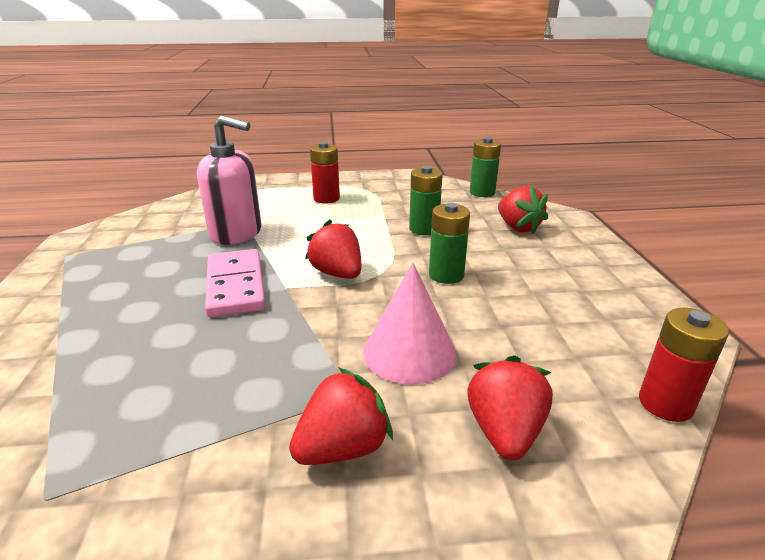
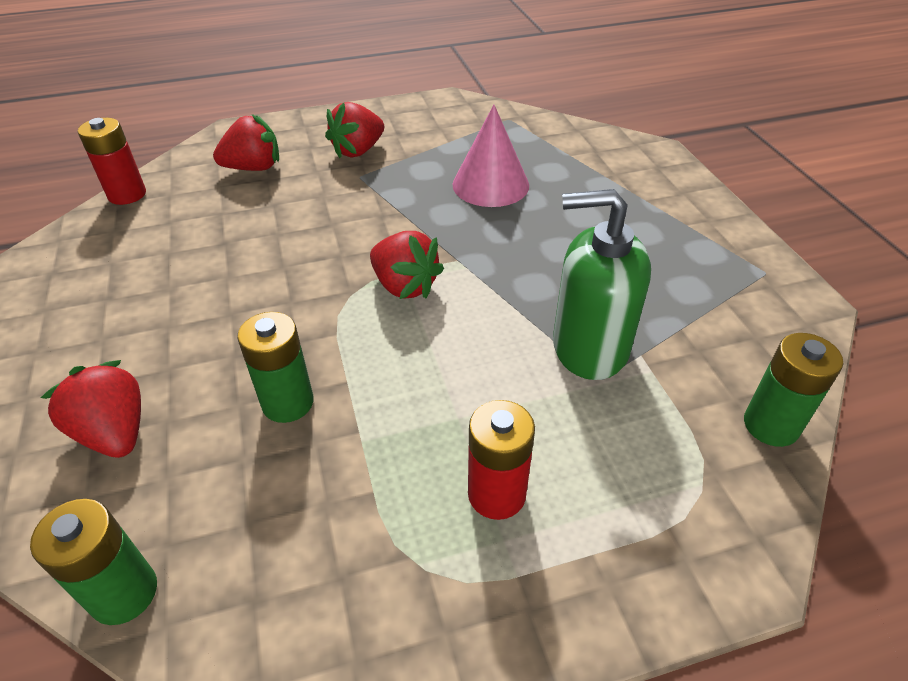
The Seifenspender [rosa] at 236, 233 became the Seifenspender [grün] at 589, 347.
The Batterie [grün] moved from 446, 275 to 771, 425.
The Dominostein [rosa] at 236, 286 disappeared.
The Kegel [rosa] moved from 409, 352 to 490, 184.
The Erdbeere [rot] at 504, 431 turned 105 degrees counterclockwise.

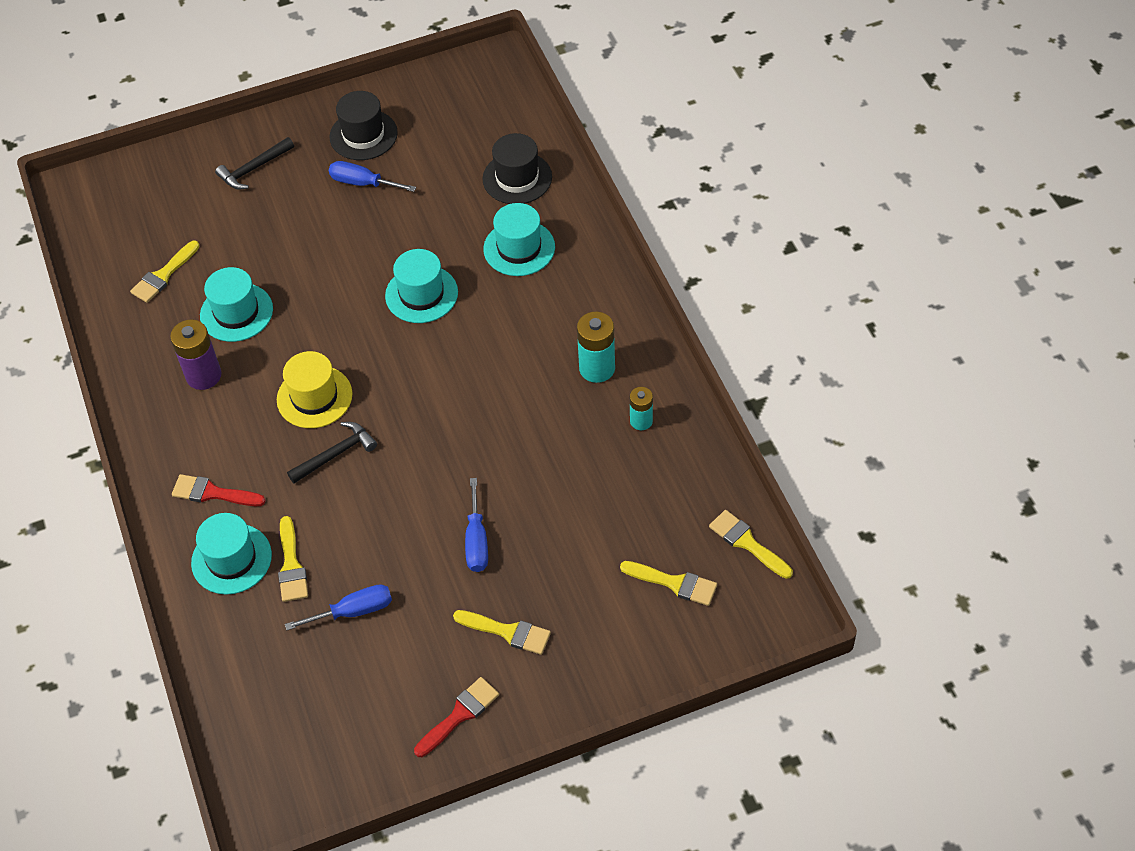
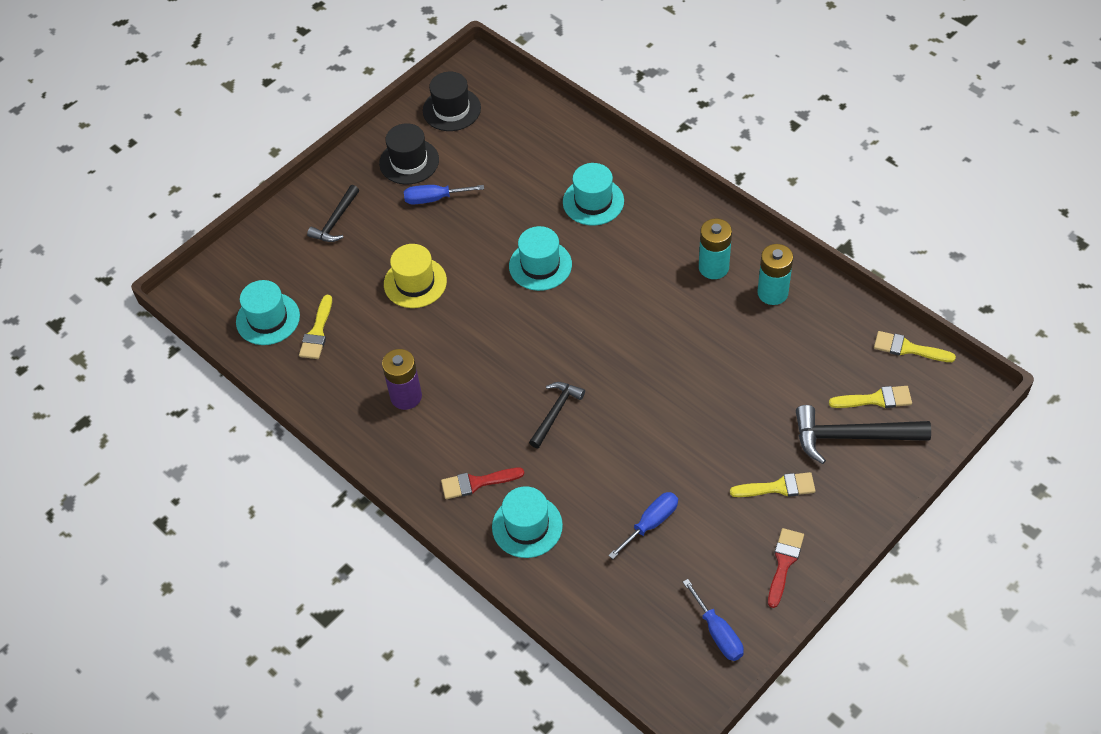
The Hut [schwarz] moved from 517, 178 to 451, 109.
The Hut [türkis] moved from 236, 312 to 268, 319.
The Hut [gelb] moved from 314, 397 to 415, 282.
The Batterie [türkis] at 641, 421 changed to 1.62 times the size.
The Schraubenzieher [blau] moved from 476, 541 to 718, 633.
The Pinsel [gelb] at 291, 565 disappeared.
The Hammer [schwarz] at 852, 437 appeared.

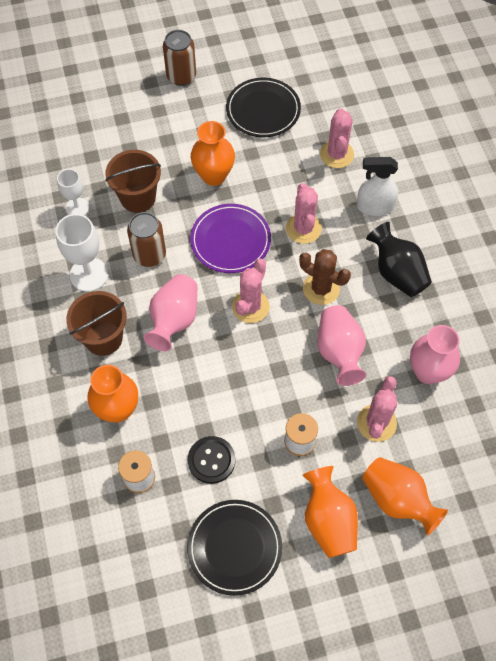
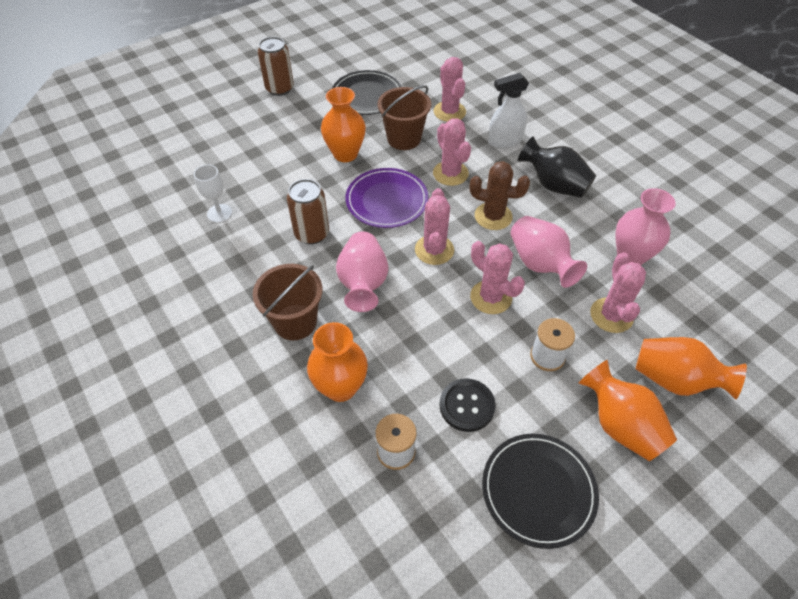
The Eimer [braun] moved from 138, 198 to 404, 138.
The Kelch [weiß] at 89, 274 disappeared.
The Kaktus [rosa] at 491, 297 appeared.

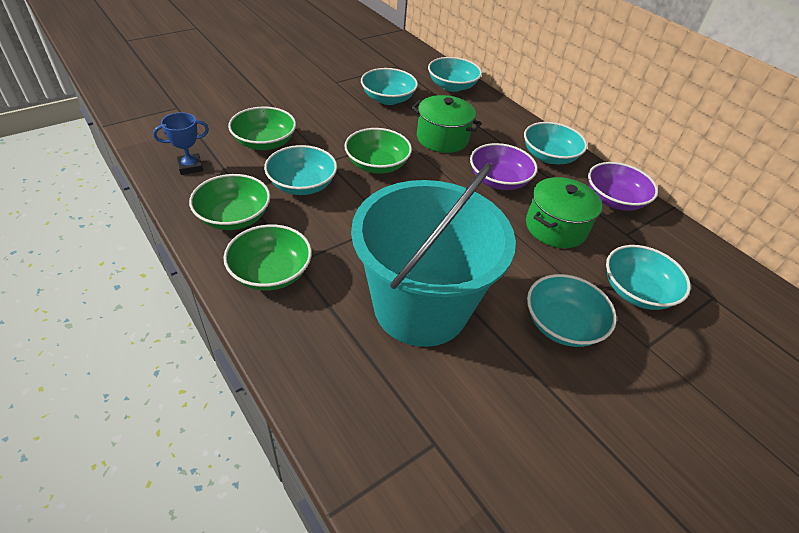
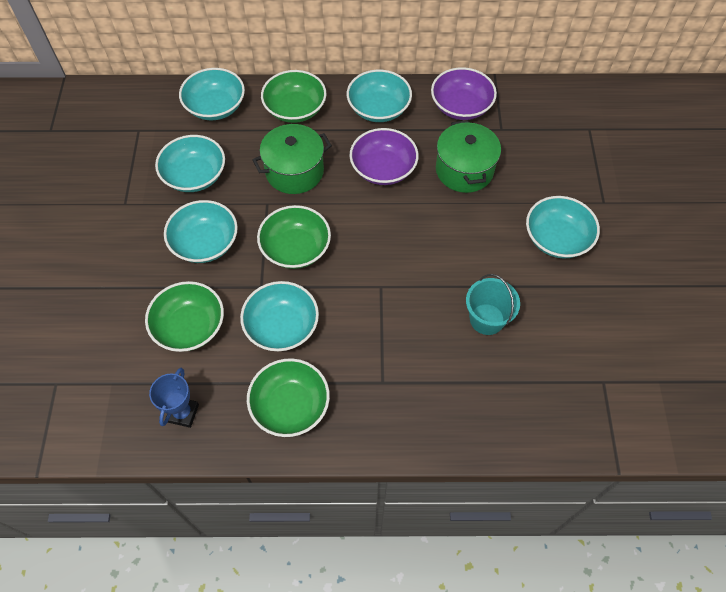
The Eimer [türkis] at 420, 307 changed to 0.41 times the size.
The Schüssel [grün] moved from 271, 272 to 295, 109.
The Schüssel [türkis] moved from 636, 291 to 205, 243.

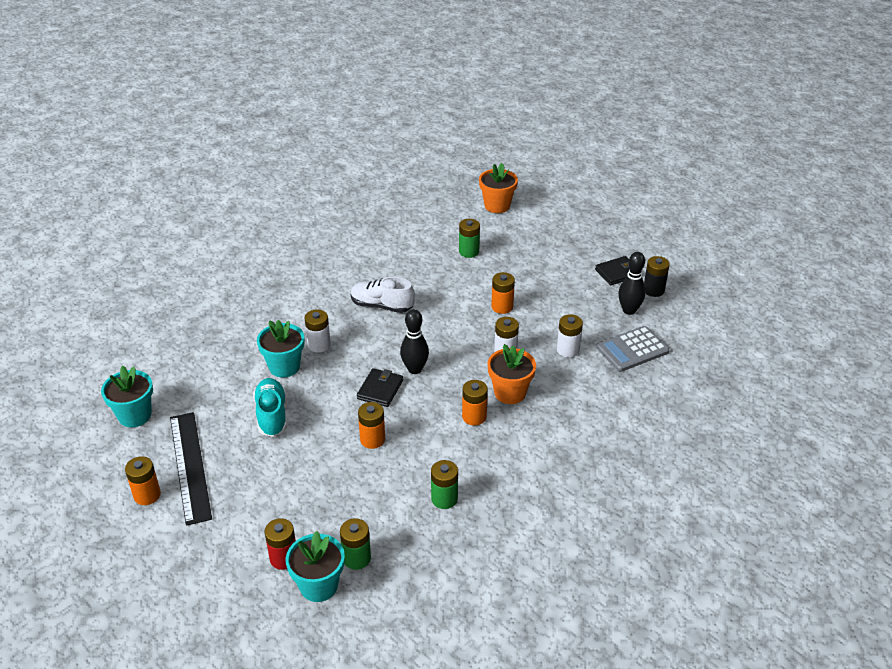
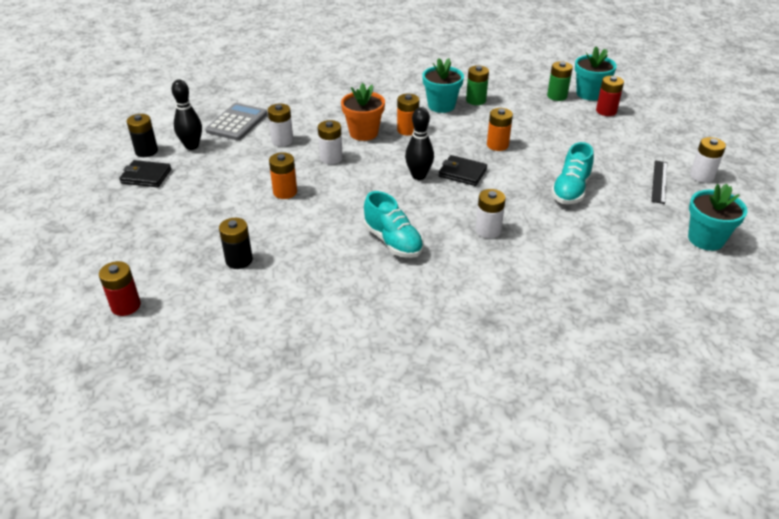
The Blumentopf [orange] at 497, 206 was replaced by the Batterie [rot] at 126, 306.
The Batterie [grün] at 469, 251 became the Batterie [schwarz] at 239, 260.
The Schuh [weiß] at 382, 306 became the Schuh [türkis] at 393, 242.
The Blumentopf [türkis] moved from 284, 367 to 441, 106.
The Taschenrechner [grau] at 632, 349 turned 75 degrees counterclockwise.
The Geldbörse [schwarz] at 380, 389 turned 60 degrees clockwise.
The Lineal [schwarz] at 190, 466 changed to 0.55 times the size.
The Batterie [orange] at 147, 495 became the Batterie [weiß] at 701, 176.

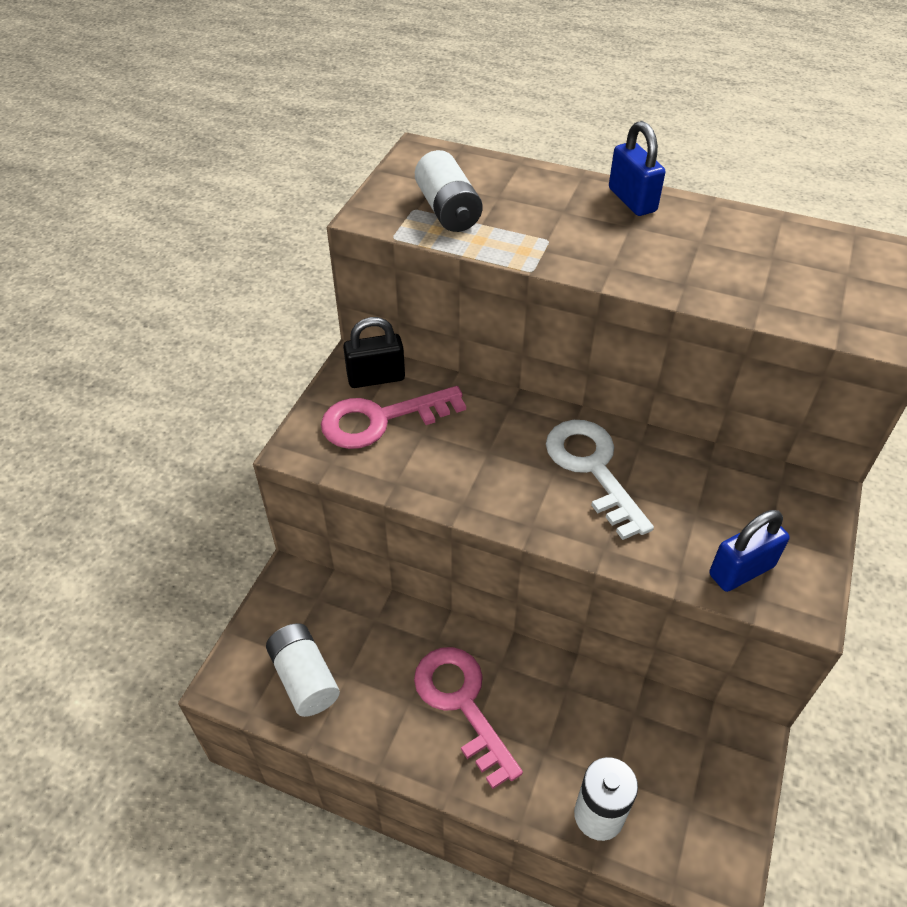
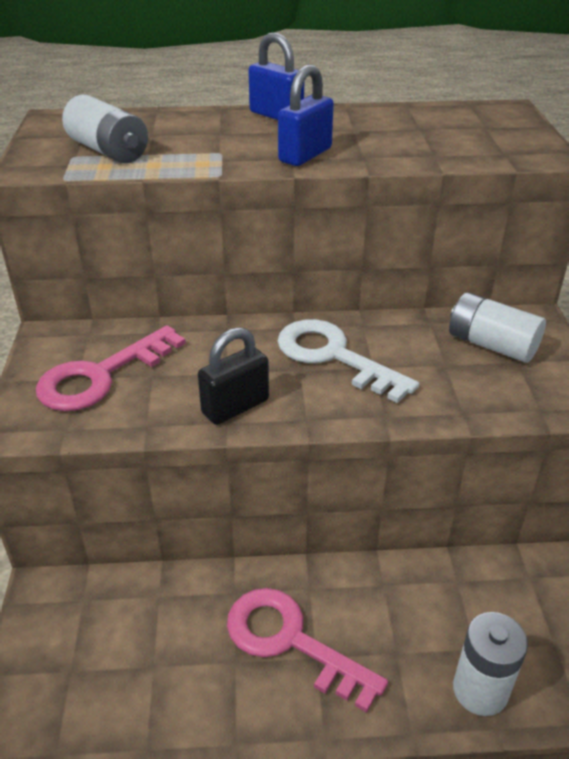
The Vorhängeschloss [schwarz] moved from 376, 378 to 235, 407.
The Vorhängeschloss [blau] moved from 741, 570 to 305, 155.
The Batterie [weiß] moved from 304, 678 to 491, 345.

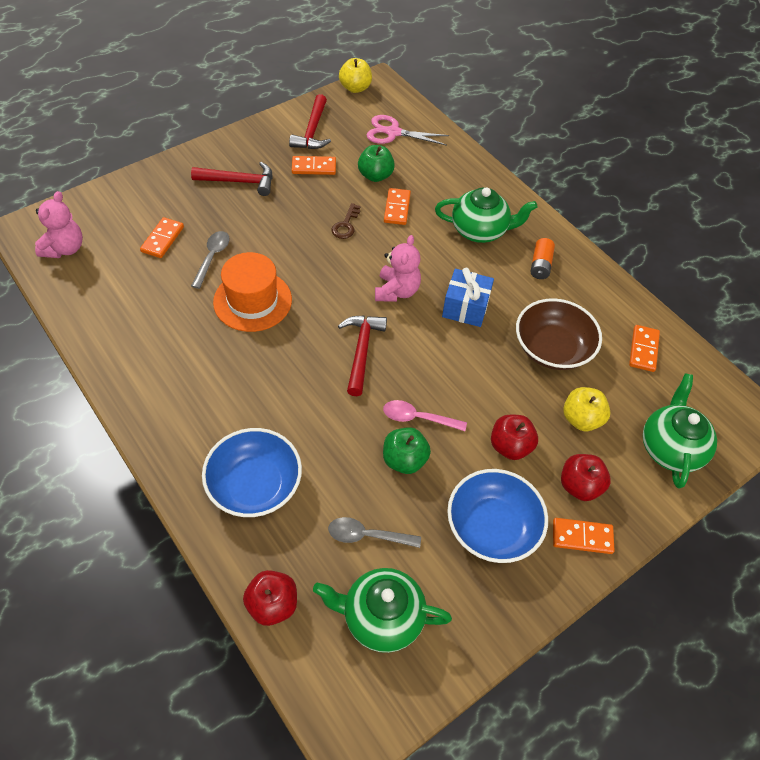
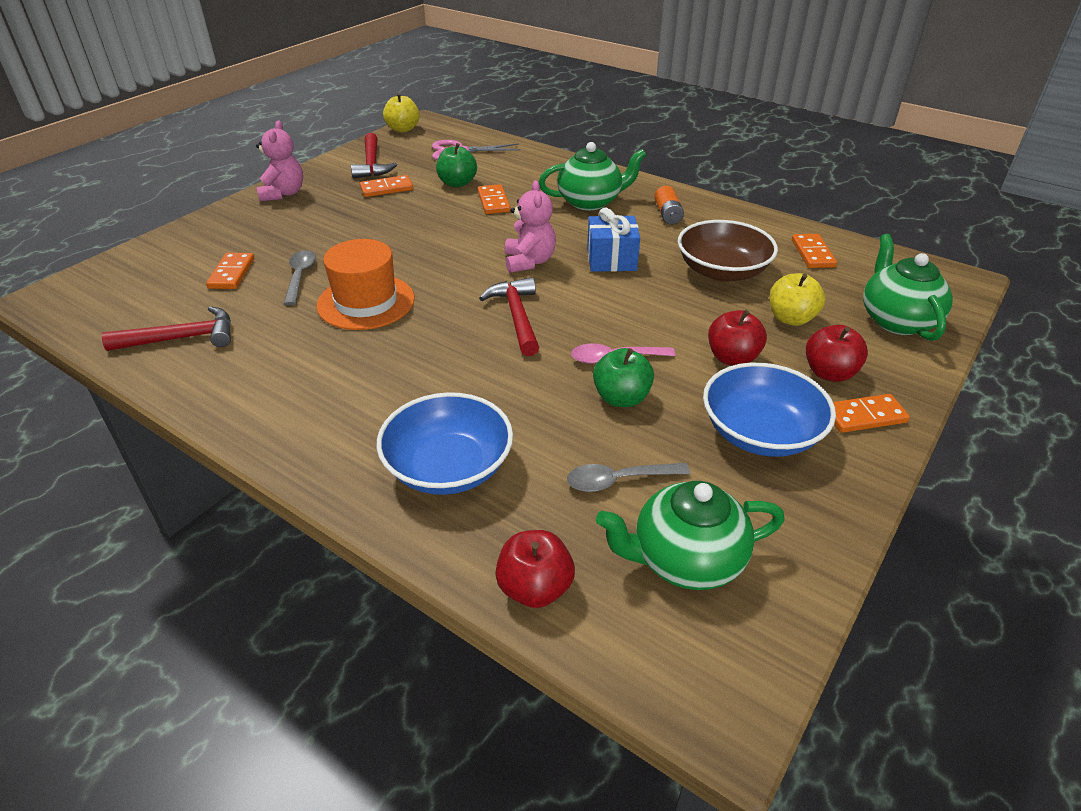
The Hammer [rot] moved from 239, 181 to 182, 338.
The Teddybär [rosa] moved from 65, 248 to 283, 194.
The Schlüssel [braun] at 346, 225 disappeared.

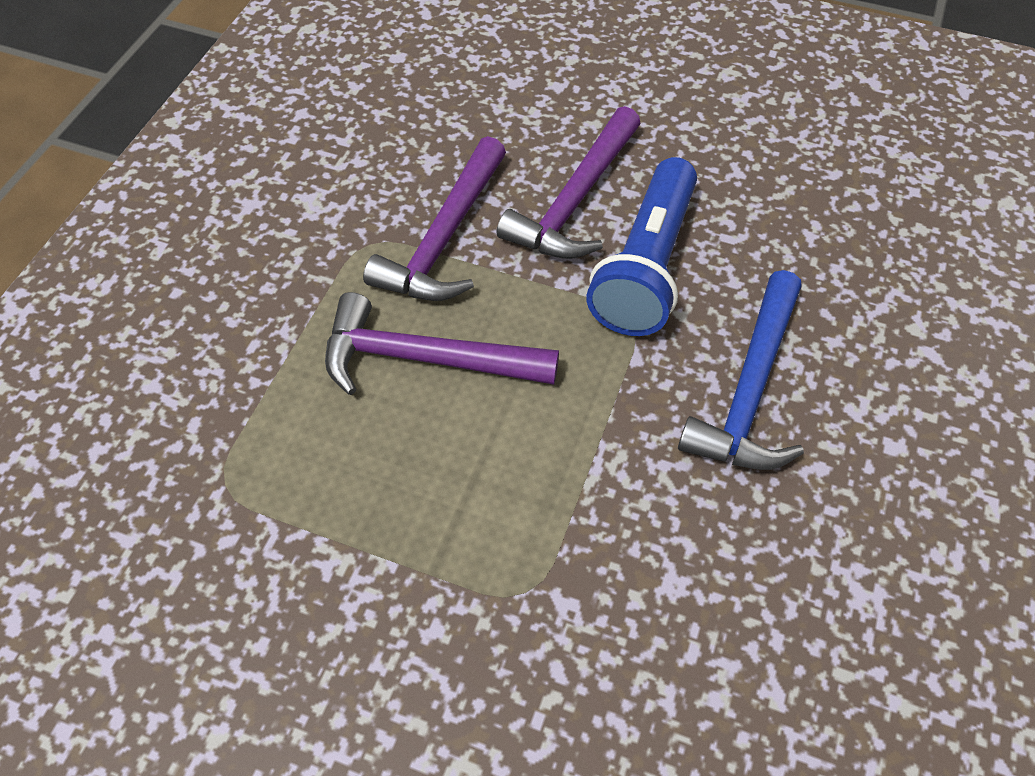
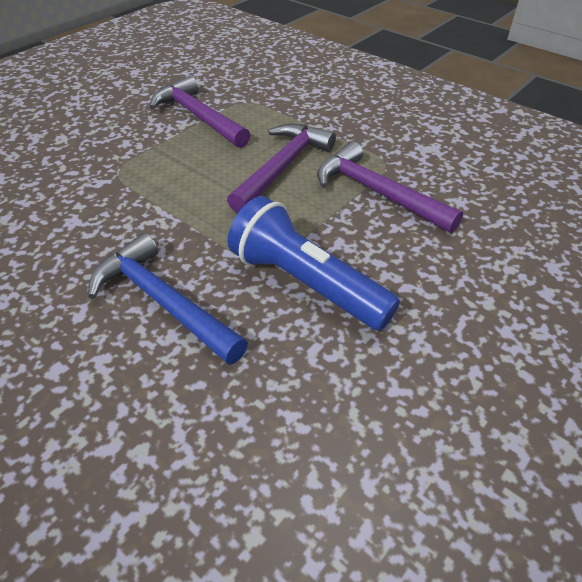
The Hammer [lila] moved from 574, 201 to 198, 116.

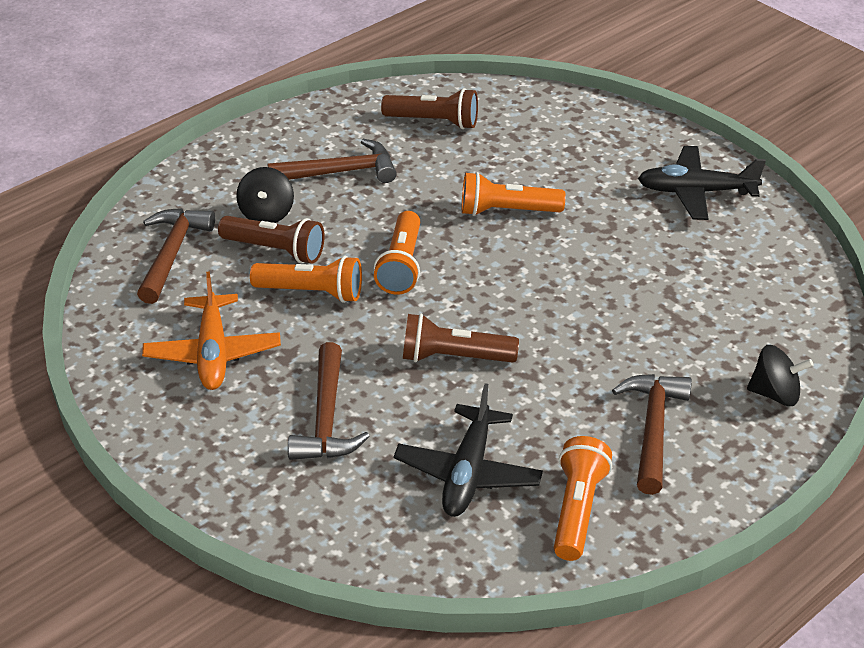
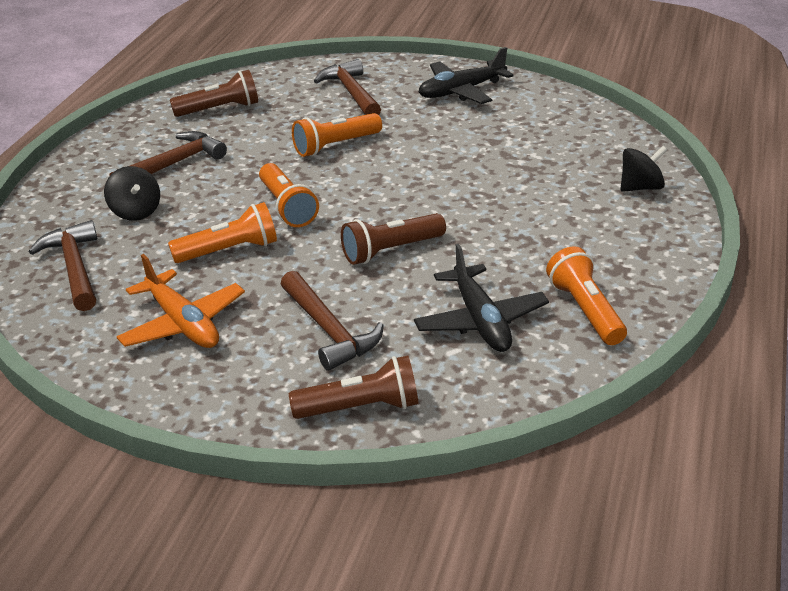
The Taschenlampe [braun] moved from 275, 250 to 361, 407.
The Hammer [braun] moved from 652, 429 to 351, 92.

